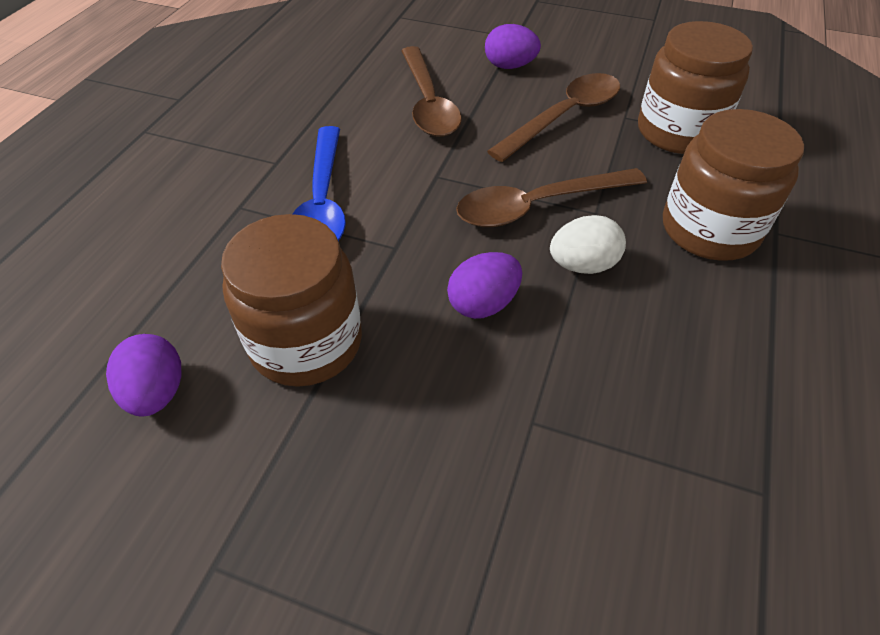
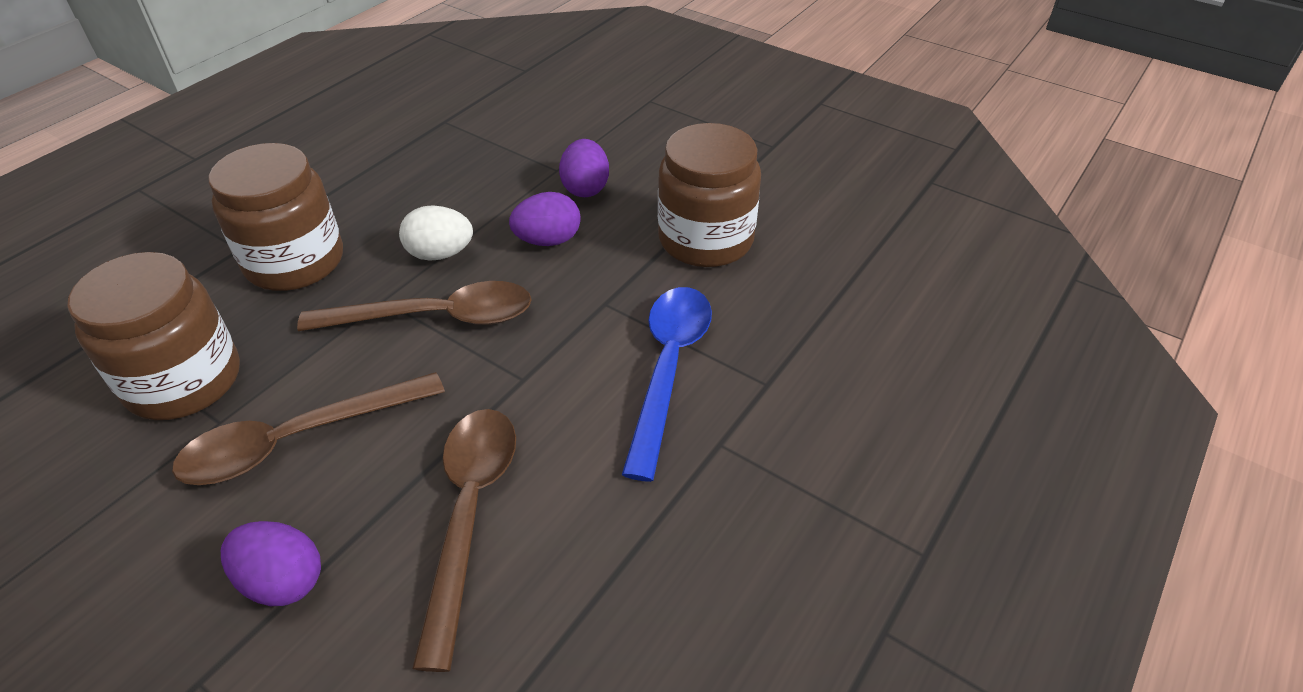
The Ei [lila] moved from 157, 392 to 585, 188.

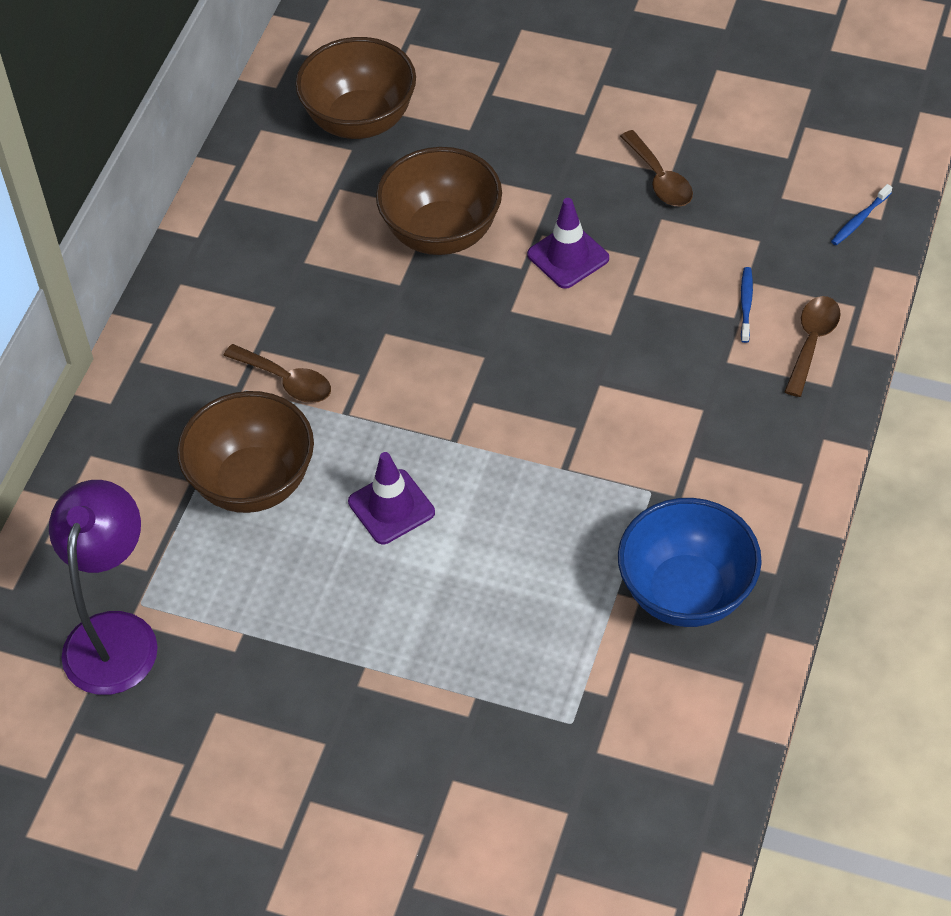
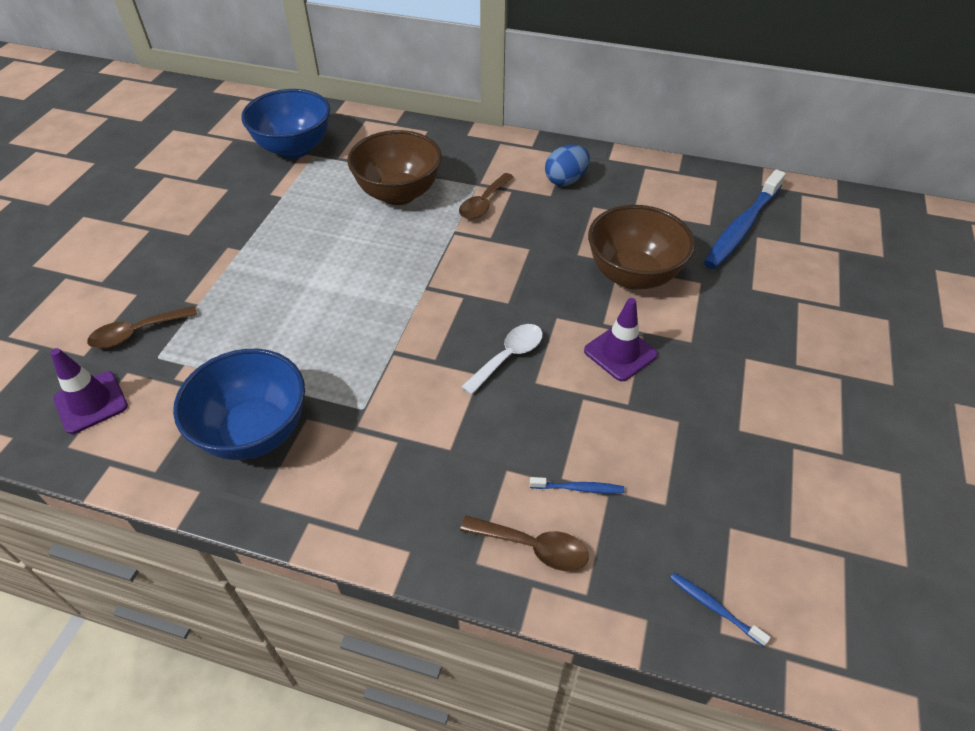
The Schüssel [braun] at 360, 120 was replaced by the Zahnbürste [blau] at 741, 227.
The Löffel [braun] moved from 659, 179 to 137, 333.
The Leitkegel [lila] moved from 391, 507 to 91, 402.
The Lampe [lila] at 115, 634 was replaced by the Schüssel [blau] at 294, 148.
The Ei [blau] at 566, 180 appeared.
The Löffel [weiß] at 508, 357 appeared.

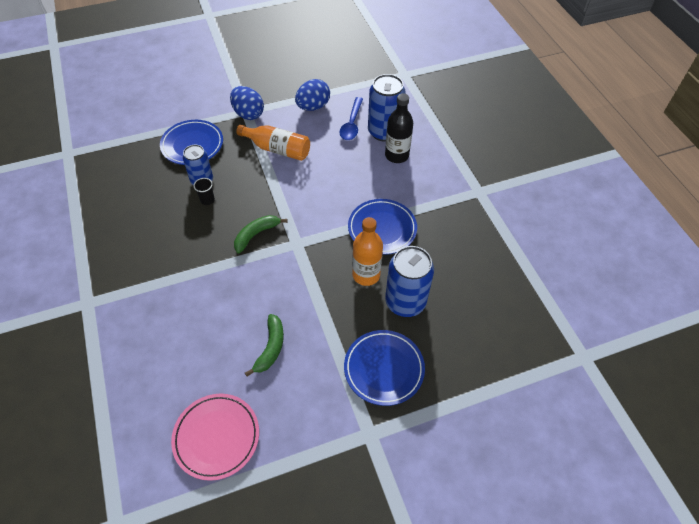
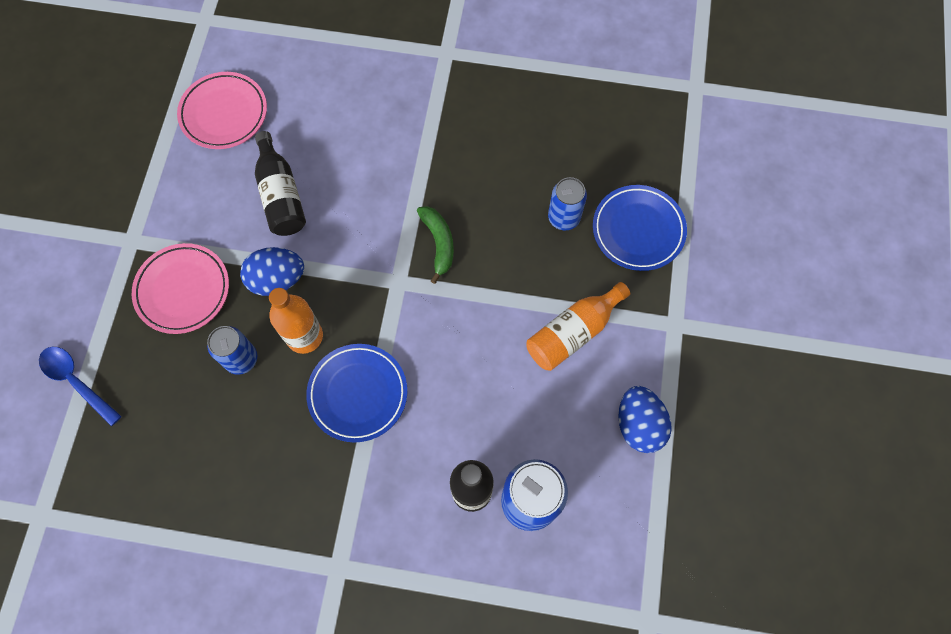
The Ei [blau] moved from 248, 114 to 277, 279.
The Löffel [blau] moved from 352, 124 to 76, 381.
The Becher [schwarz] at 207, 200 disappeared.
The Dose [blau] at 405, 302 changed to 0.64 times the size.
The Banane [grün] at 271, 348 was replaced by the Flasche [schwarz] at 281, 195.
The Teller [blau] at 384, 369 became the Teller [rosa] at 183, 290.

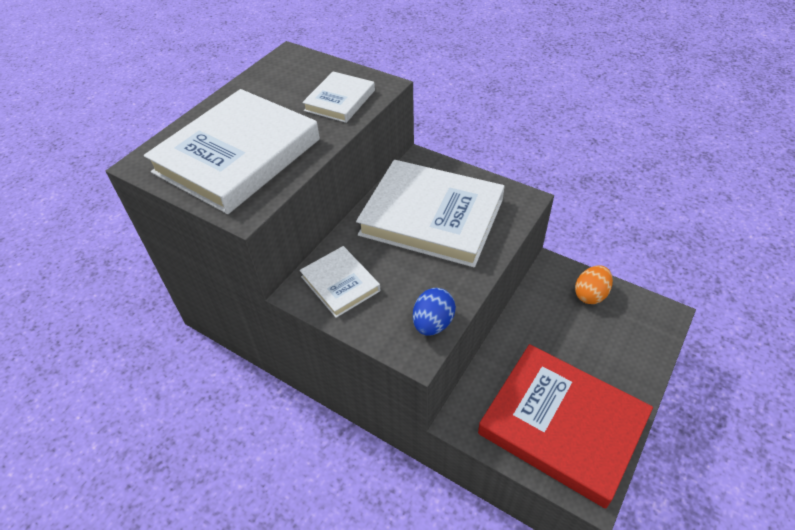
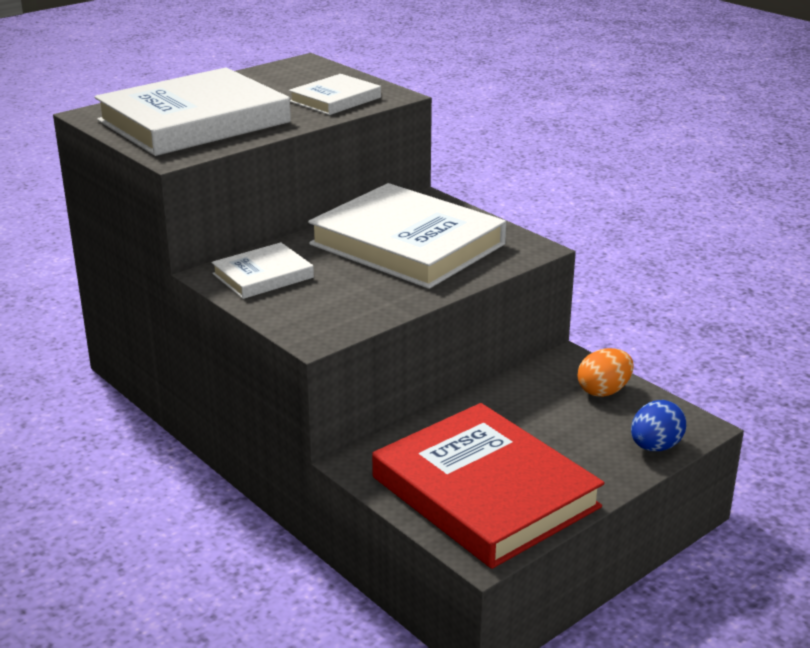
The Buch [weiß] at 340, 284 turned 75 degrees clockwise.
The Ei [blau] moved from 433, 323 to 655, 447.

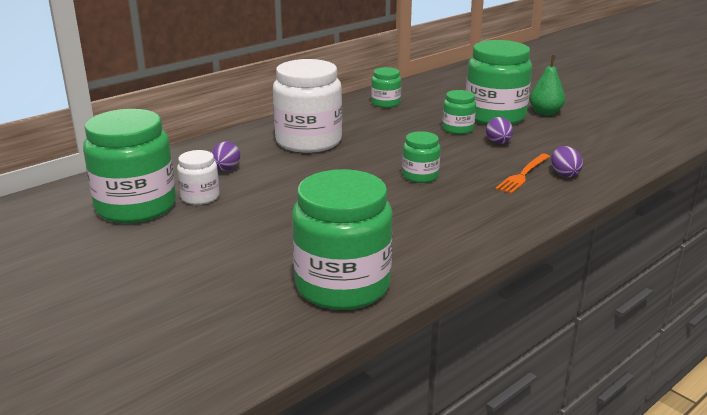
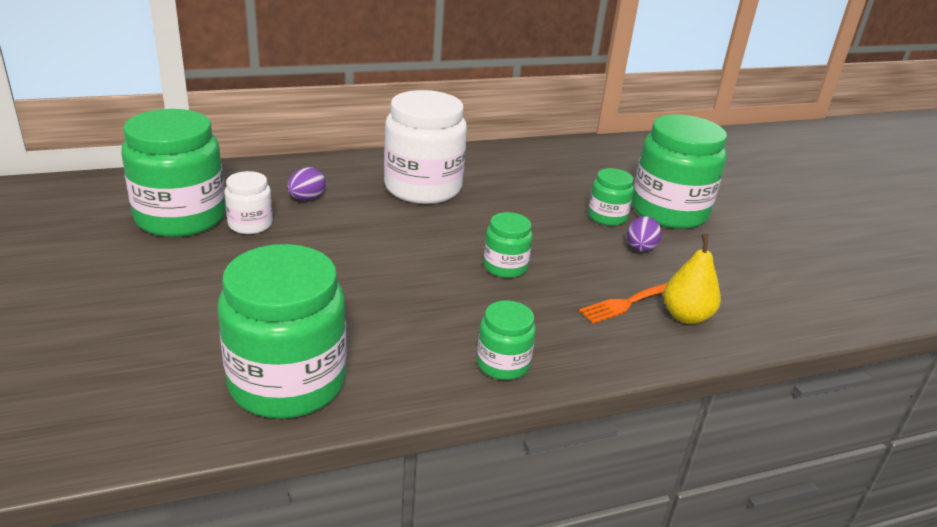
The Birne [grün] at 545, 113 disappeared.
The Einmachglas [grün] moved from 385, 103 to 503, 364.
The Ei [lila] at 564, 174 was replaced by the Birne [gelb] at 686, 316.

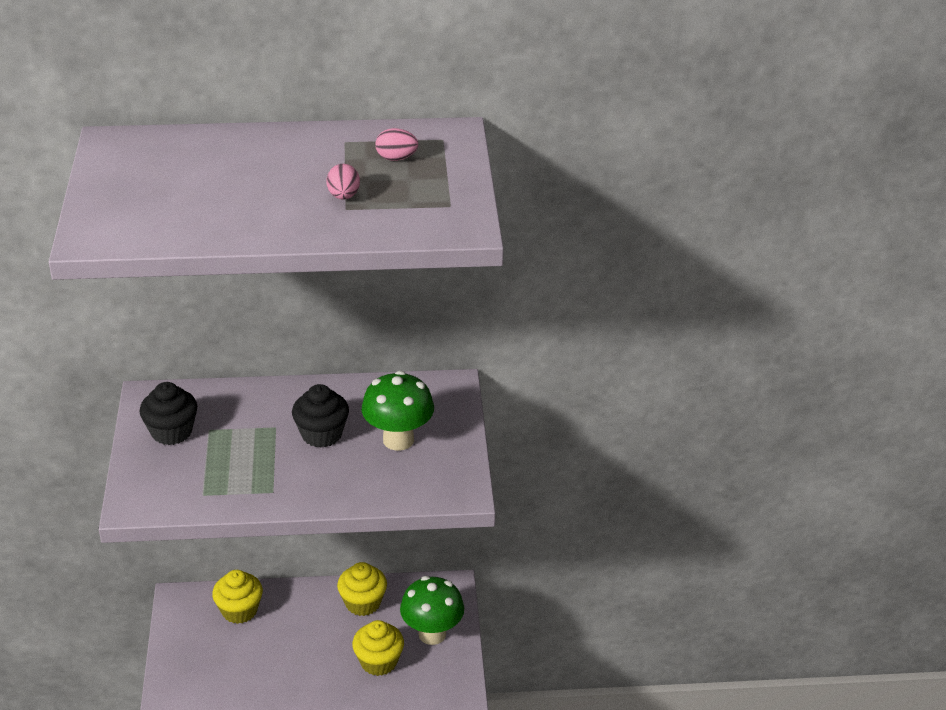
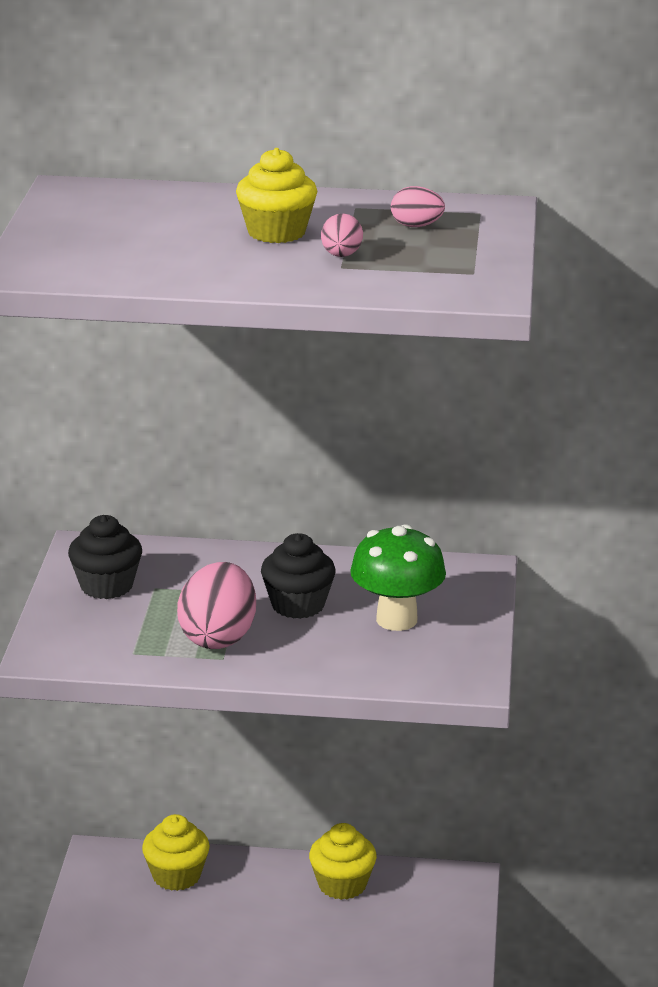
The Pilz [grün] at 432, 634 disappeared.
The Muffin [gelb] moved from 378, 662 to 276, 232.
The Ei [rosa] at 218, 637 appeared.

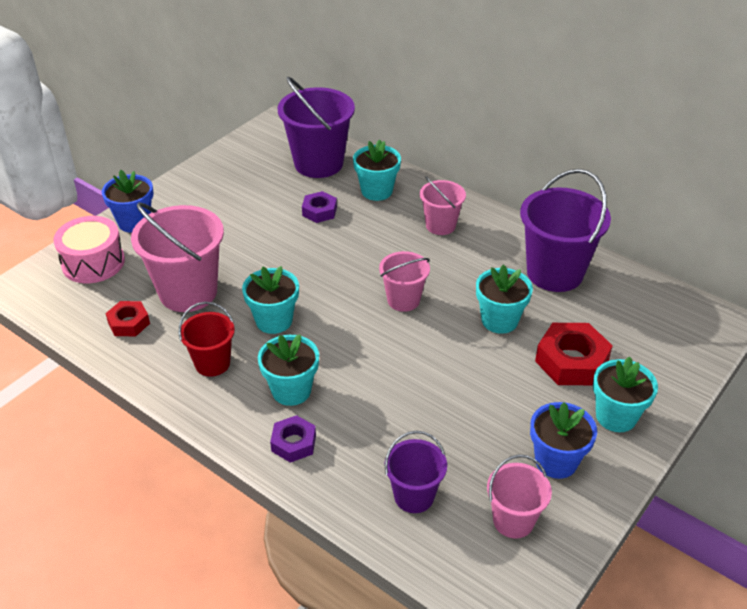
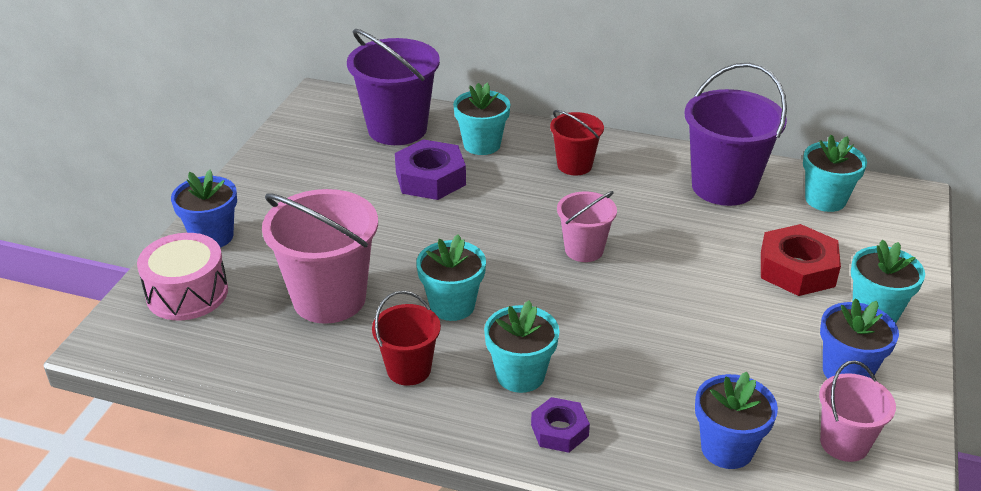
The Eimer [rosa] at 440, 225 became the Eimer [rot] at 574, 165.
The Sechskantmutter [lila] at 319, 211 changed to 1.67 times the size.
The Blumentopf [türkis] moved from 499, 320 to 825, 200.
The Sechskantmutter [rot] at 129, 323 disappeared.
The Eimer [lila] at 414, 496 was replaced by the Blumentopf [blau] at 727, 449.

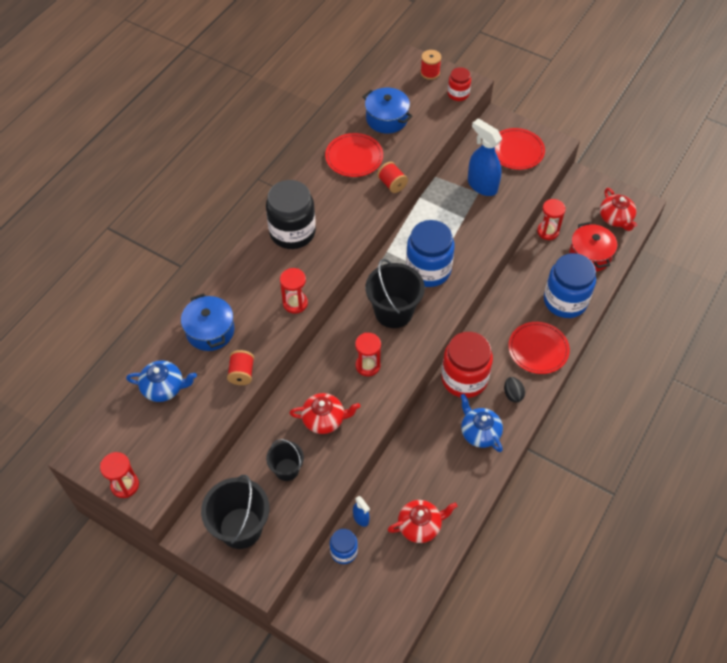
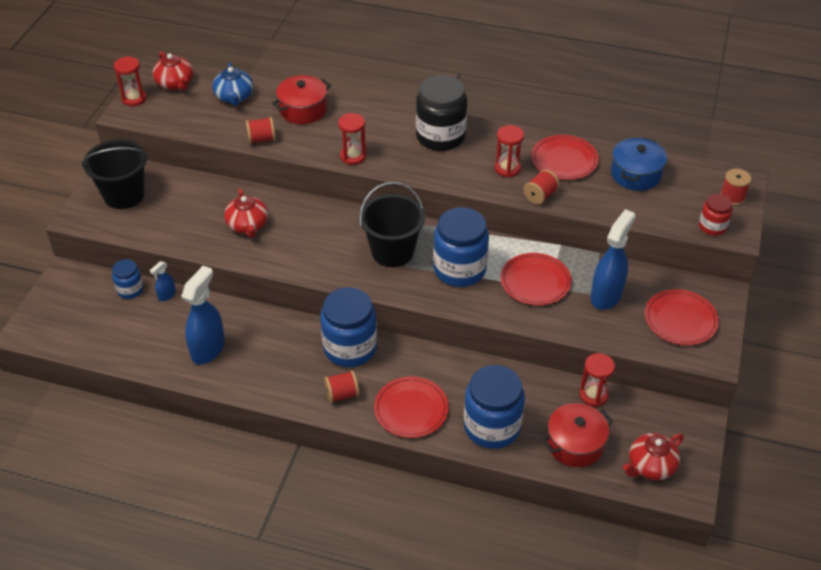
The Kochtopf [blau] at 210, 331 became the Kochtopf [rot] at 303, 110.
The Einmachglas [rot] at 464, 379 became the Einmachglas [blau] at 350, 348.
The Sanduhr [rot] moved from 368, 366 to 507, 168.
The Ei [schwarz] at 513, 394 was replaced by the Garnrolle [rot] at 342, 394.
The Teekanne [blau] at 479, 432 disappeared.
The Eimer [schwarz] at 287, 469 disappeared.
The Teekanne [rot] moved from 420, 526 to 175, 83.
The Teller [rot] at 535, 281 appeared.
The Sprühflasche [blau] at 208, 349 appeared.

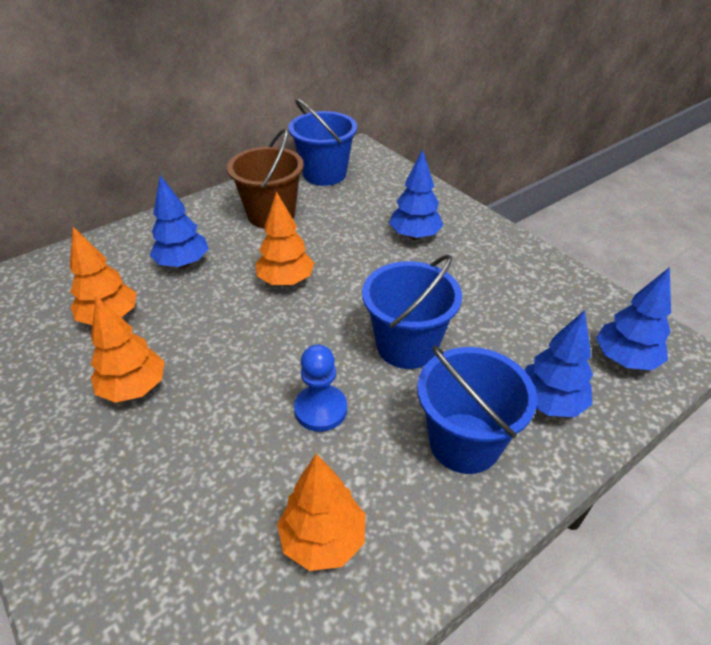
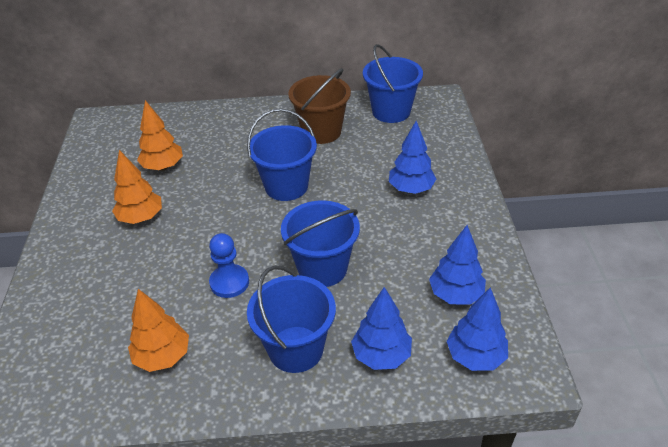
The Baum [blau] moved from 183, 263 to 455, 295.
The Baum [orange] at 286, 281 was replaced by the Eimer [blau] at 286, 186.

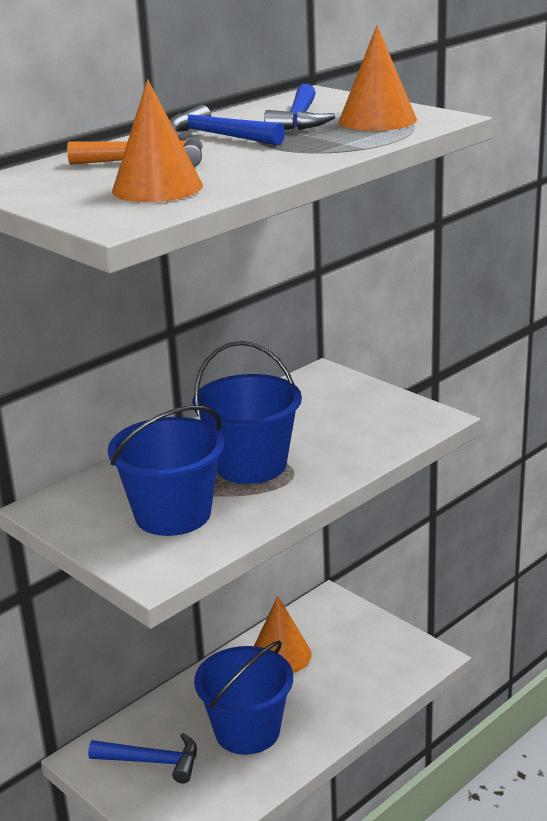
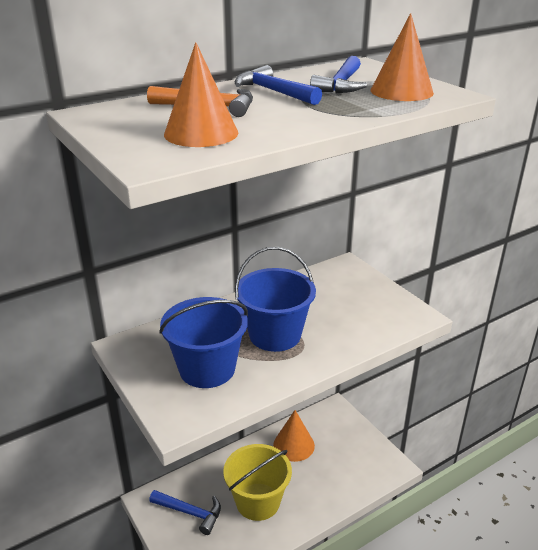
The Eimer [blau] at 247, 731 became the Eimer [gelb] at 258, 501.

